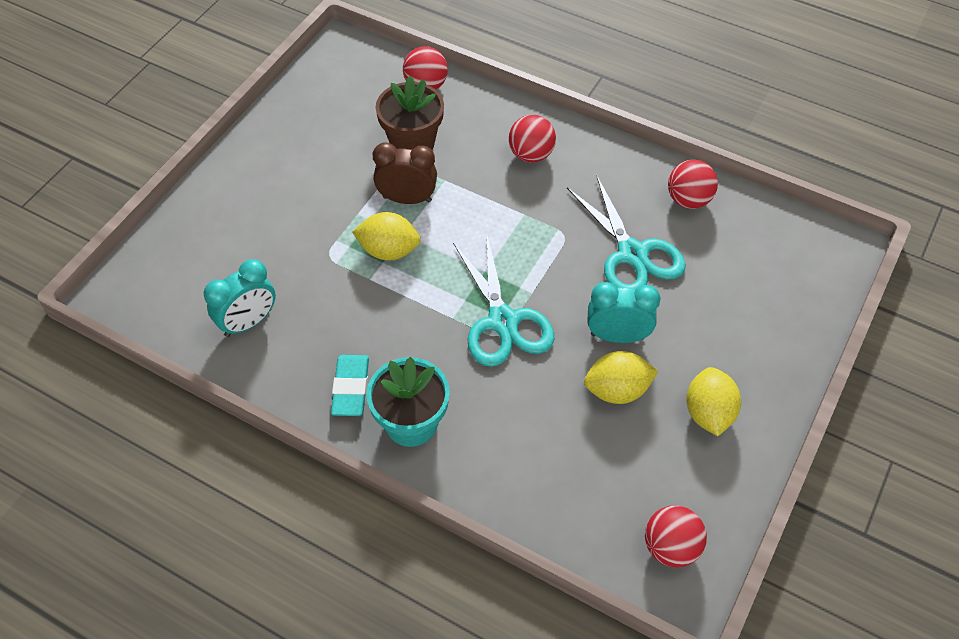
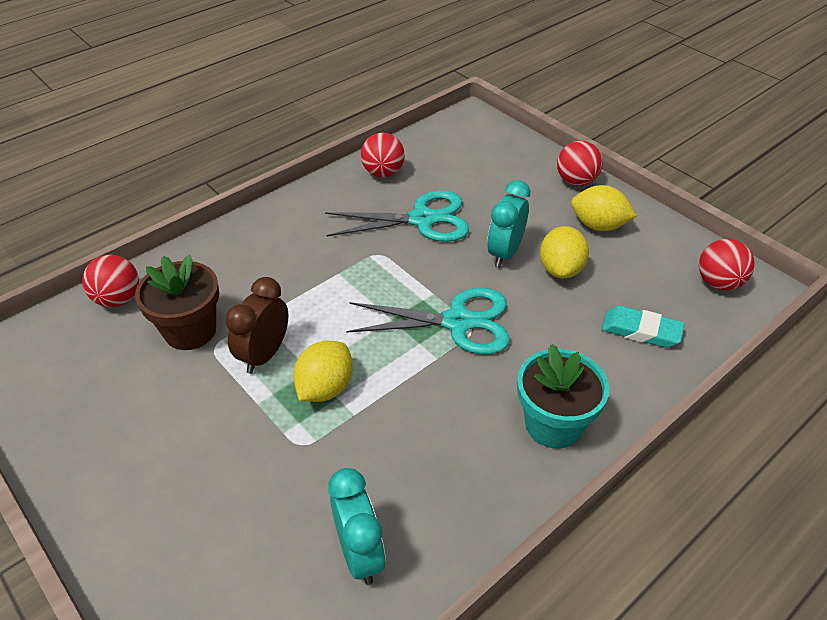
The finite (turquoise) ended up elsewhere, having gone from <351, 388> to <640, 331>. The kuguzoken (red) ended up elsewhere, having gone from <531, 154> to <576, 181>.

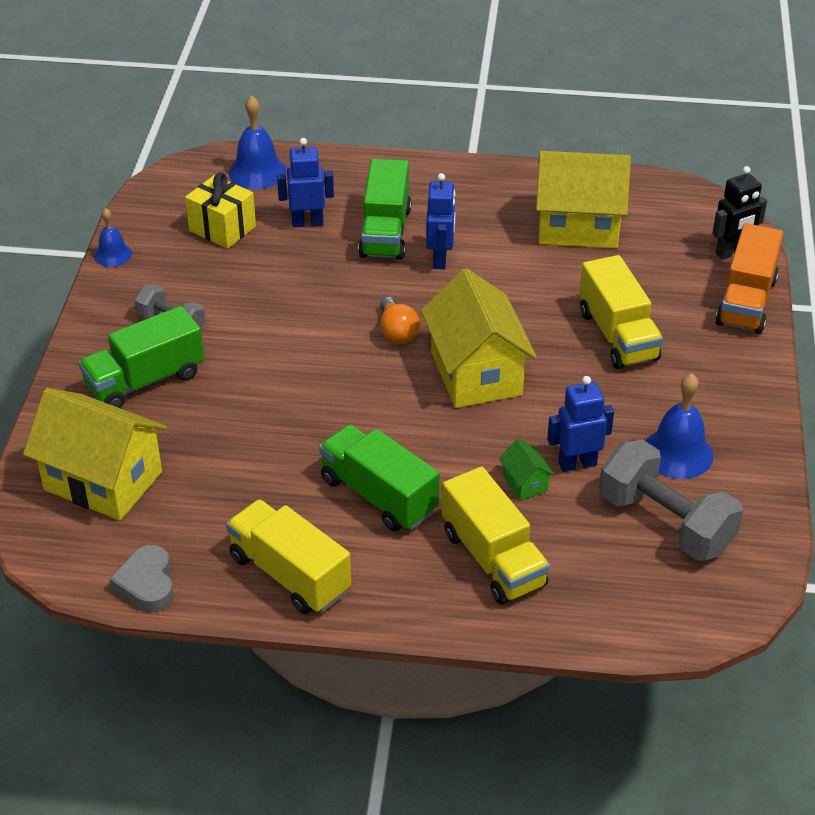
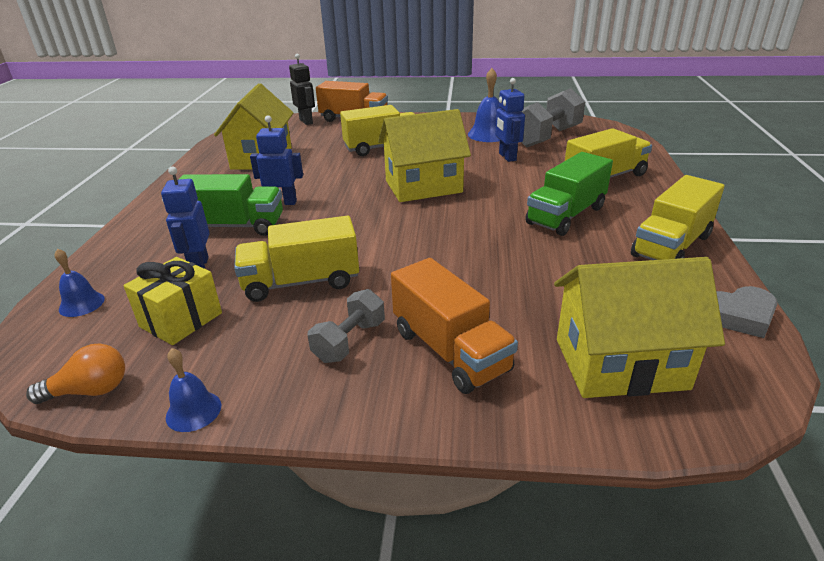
The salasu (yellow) at <103, 481> ended up facing another way, 60 degrees clockwise from before. What was the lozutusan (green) at <145, 380> turned into the lozutusan (orange) at <450, 351>. The size of the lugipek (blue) at <257, 172> changed by a factor of 0.61. The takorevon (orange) ended up elsewhere, having gone from <397, 332> to <90, 391>. The second view lost the salasu (green) at <525, 483>. The second view gained the lozutusan (yellow) at <301, 282>.

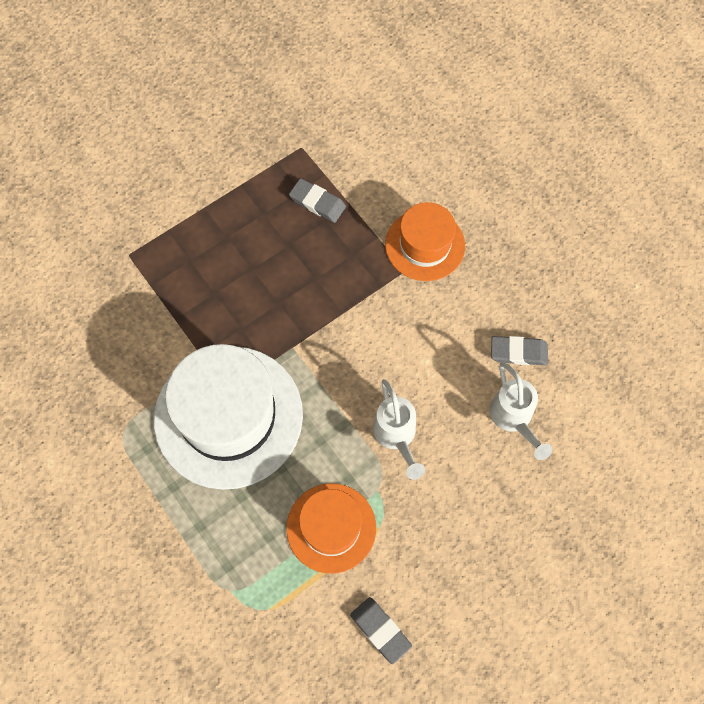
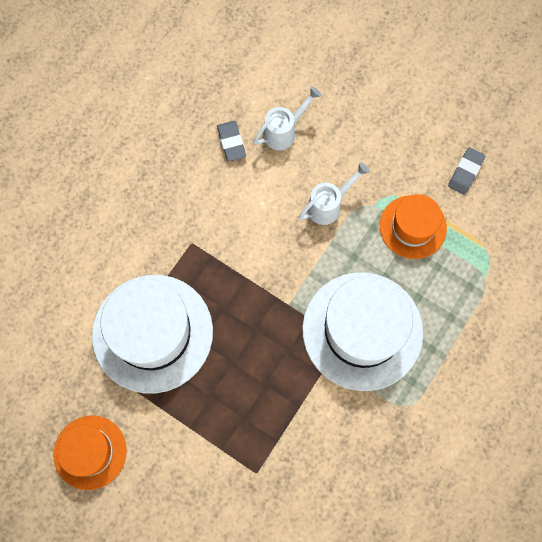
Where the finite (grey) stood at <317, 203>, the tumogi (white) came to stand at <152, 333>. The tumogi (orange) ended up elsewhere, having gone from <425, 245> to <90, 452>.

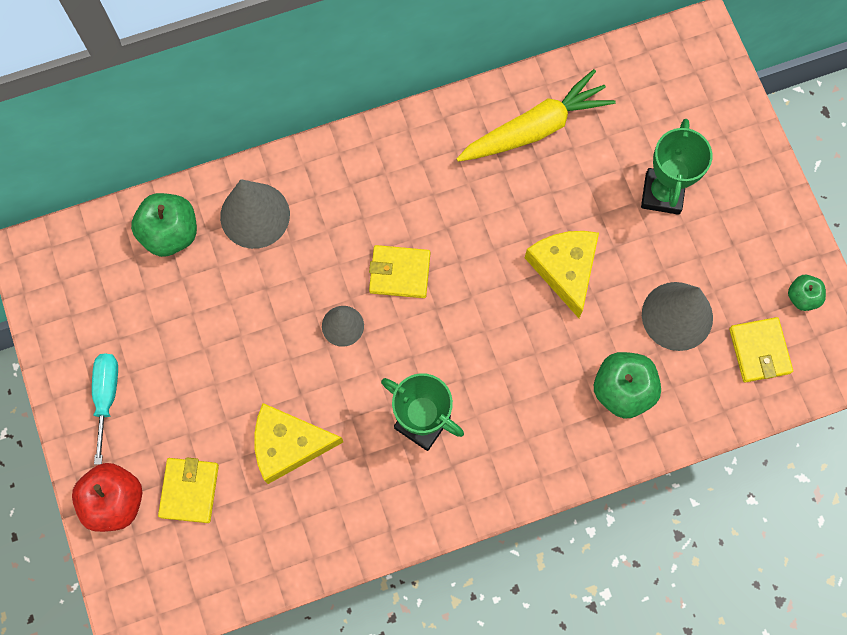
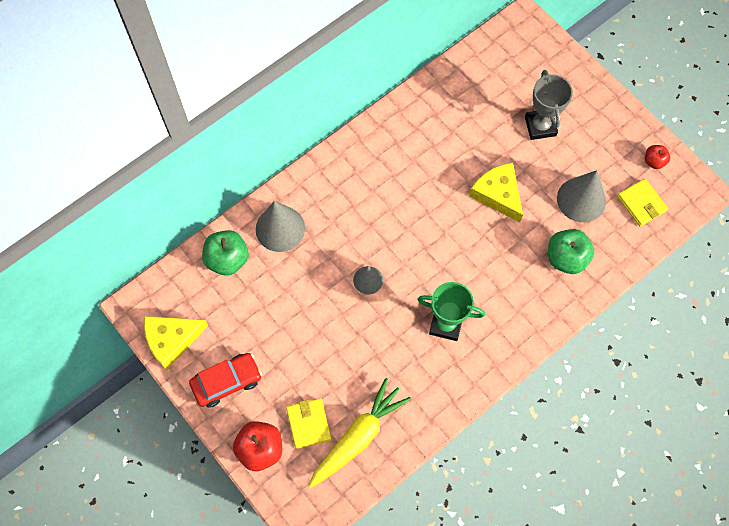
Where the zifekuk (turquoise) stood at <106, 396>, the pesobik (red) came to stand at <227, 382>. The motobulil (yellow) ended up elsewhere, having gone from <288, 445> to <172, 340>. The second view lost the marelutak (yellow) at <399, 273>. The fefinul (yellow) ended up elsewhere, having gone from <535, 128> to <358, 437>. What was the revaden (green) at <662, 193> turned into the revaden (grey) at <540, 126>. What was the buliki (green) at <802, 297> turned into the buliki (red) at <654, 161>.

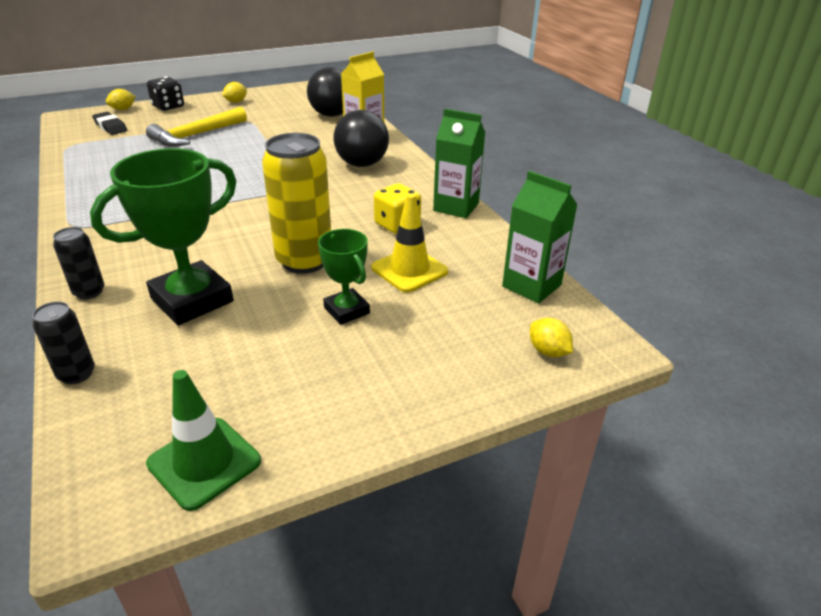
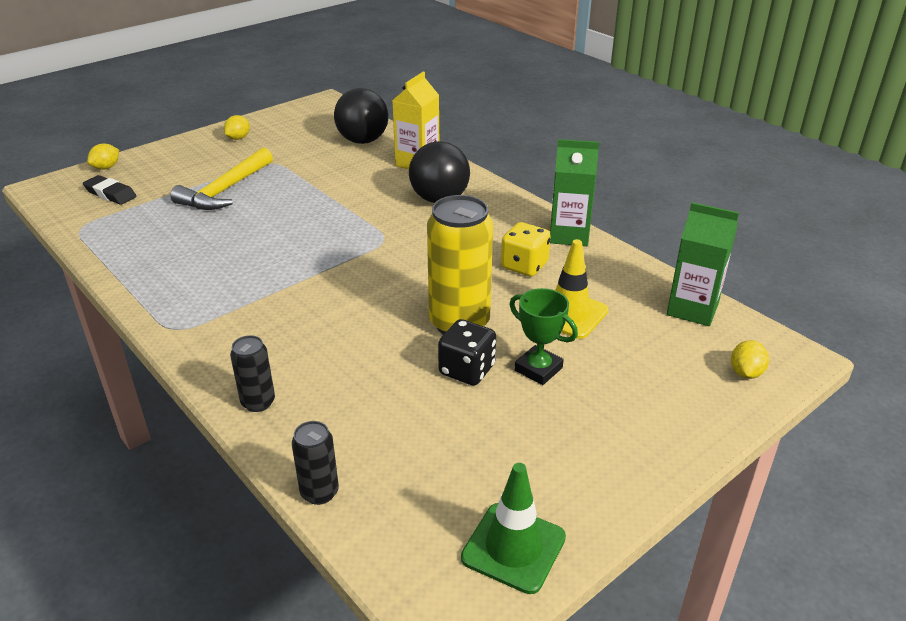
The second view lost the revaden (green) at <192, 300>. The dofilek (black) ended up elsewhere, having gone from <168, 107> to <467, 370>. The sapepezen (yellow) at <548, 351> ended up facing another way, 75 degrees clockwise from before.

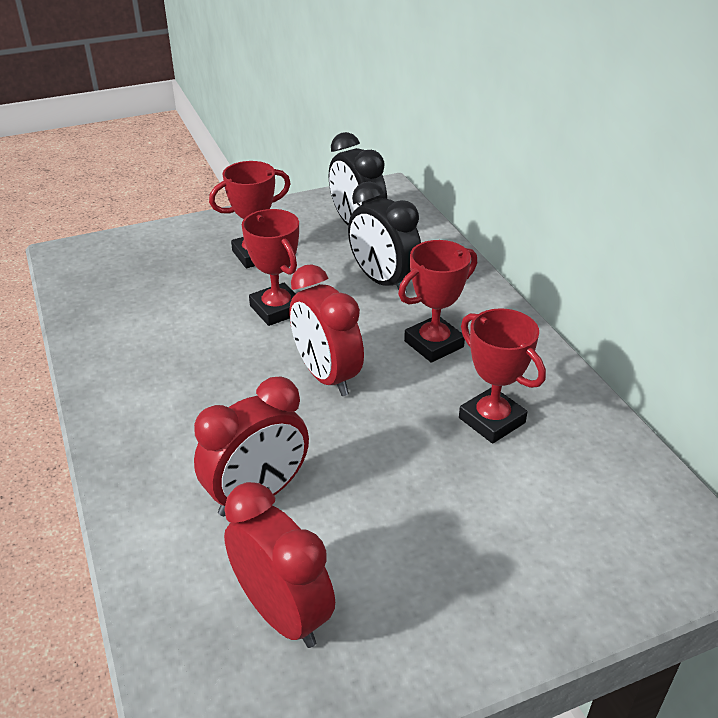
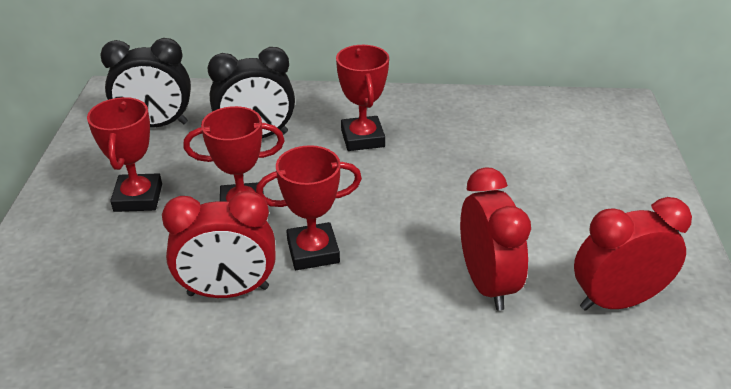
The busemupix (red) ended up elsewhere, having gone from <326, 376> to <228, 291>. The revaden (red) ended up elsewhere, having gone from <491, 420> to <313, 251>.

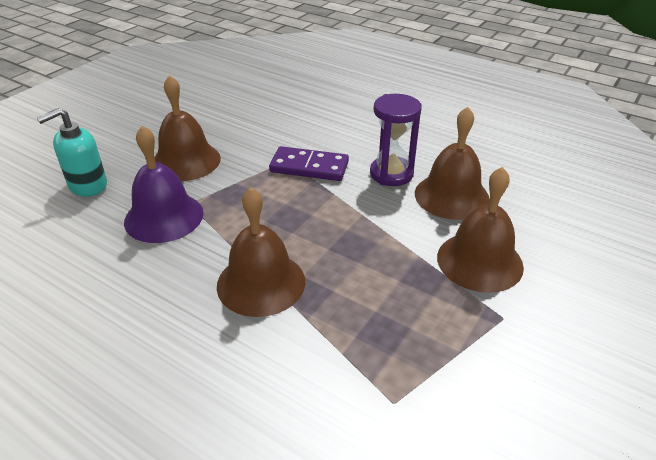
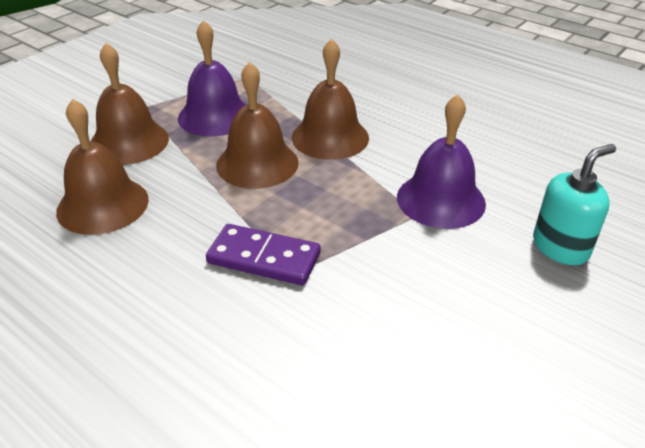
The lugipek (brown) ended up elsewhere, having gone from <186, 161> to <257, 163>. The second view lost the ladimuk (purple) at <391, 174>. The second view gained the lugipek (purple) at <215, 116>.

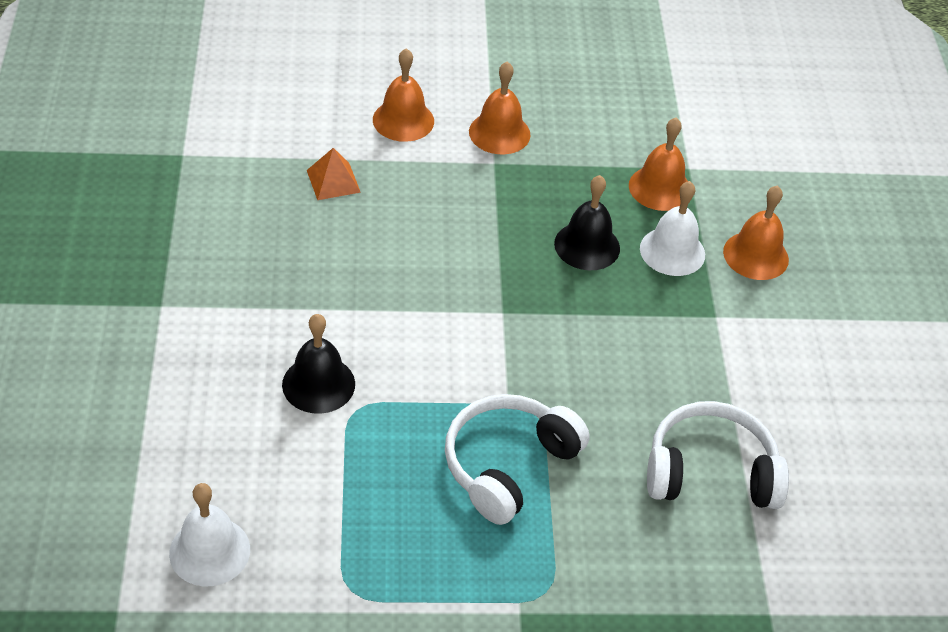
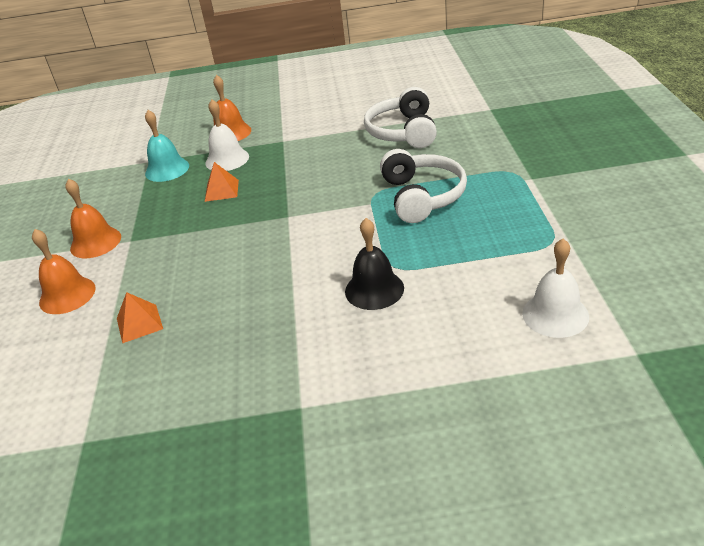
The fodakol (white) at <508, 465> ended up facing another way, 135 degrees counterclockwise from before. Where the lugipek (black) stood at <587, 246>, the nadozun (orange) came to stand at <222, 190>. What was the lugipek (orange) at <660, 188> turned into the lugipek (turquoise) at <167, 169>.

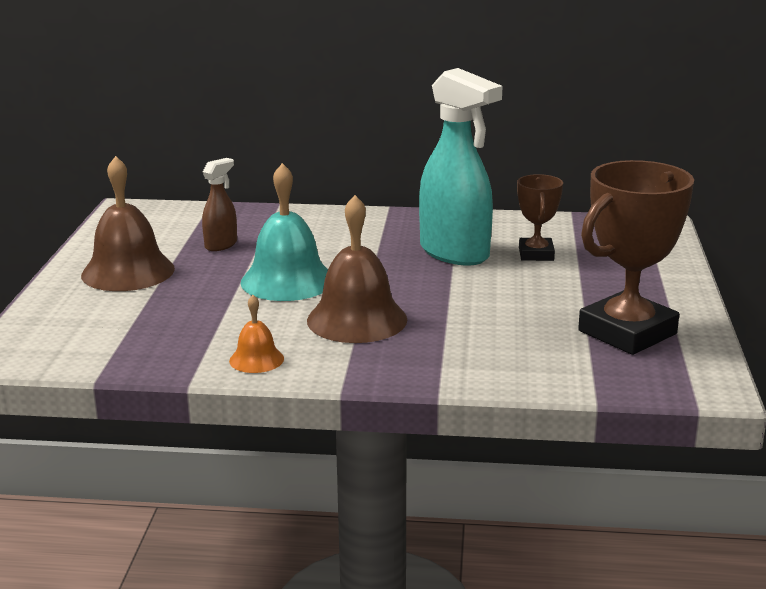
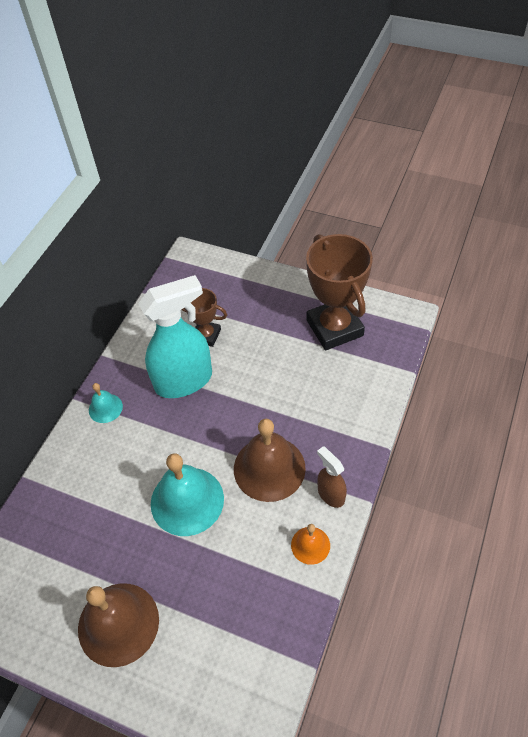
The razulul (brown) ended up elsewhere, having gone from <221, 245> to <330, 494>. The second view gained the lugipek (turquoise) at <105, 408>.

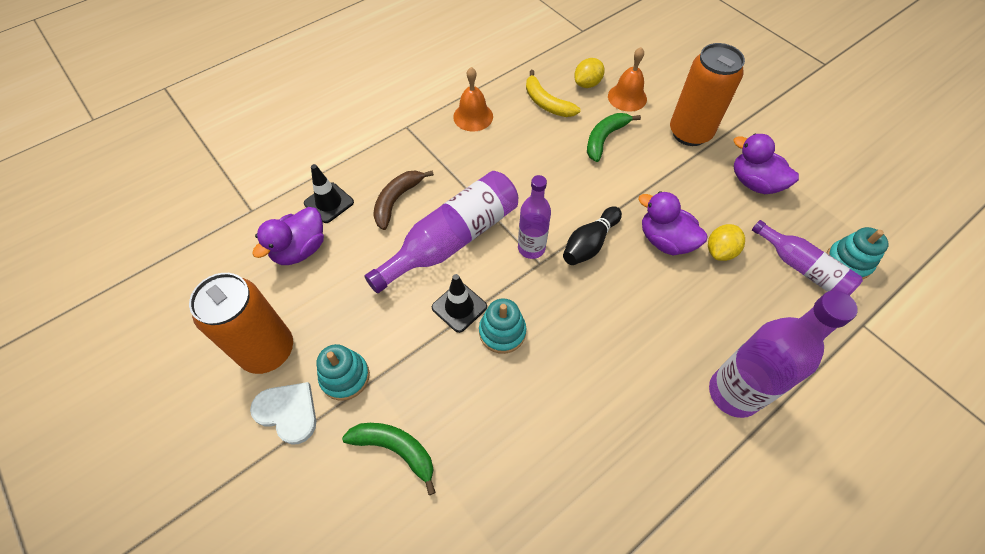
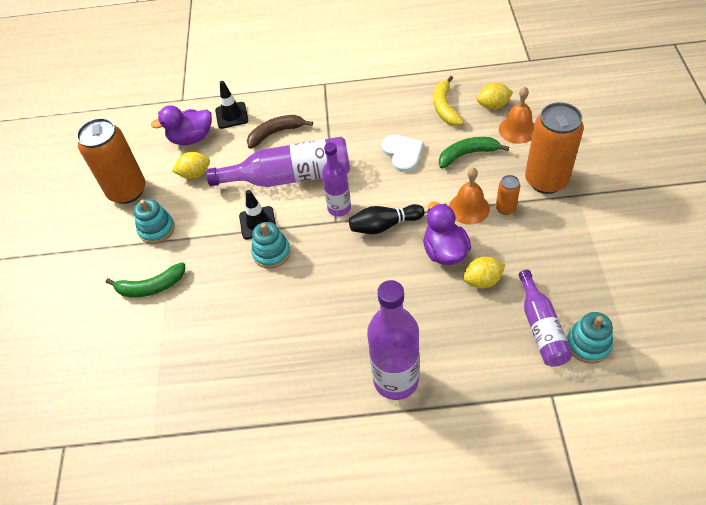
The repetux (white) ended up elsewhere, having gone from <288, 412> to <402, 153>. The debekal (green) at <395, 449> ended up facing another way, 105 degrees clockwise from before. The lugipek (orange) ended up elsewhere, having gone from <473, 116> to <469, 208>. The second view lost the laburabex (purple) at <754, 183>. The second view gained the sapepezen (yellow) at <195, 174>. The second view gained the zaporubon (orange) at <505, 208>.

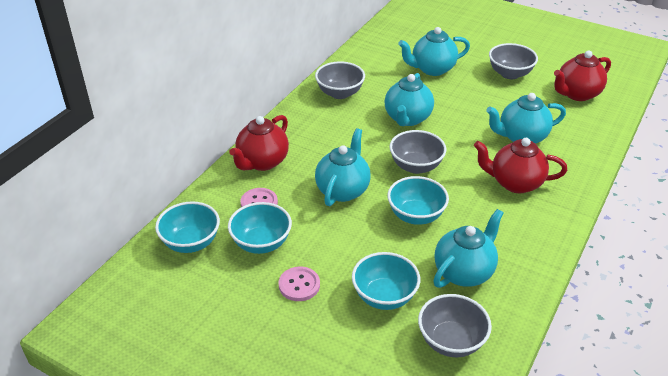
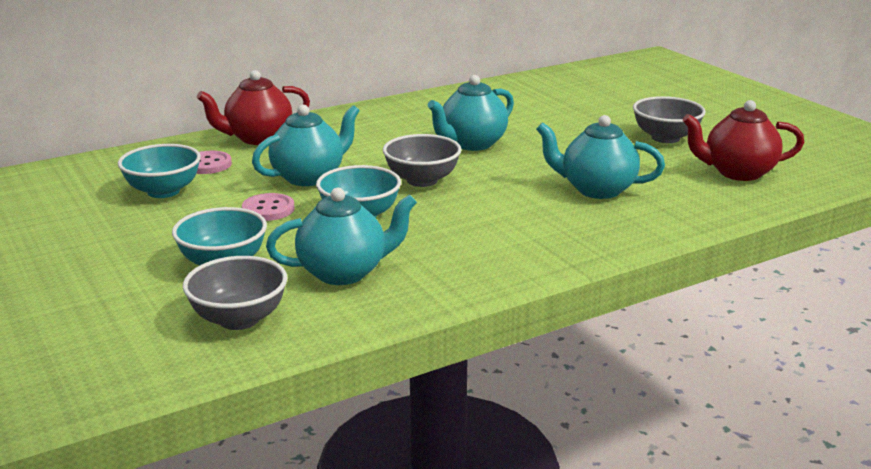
The second view lost the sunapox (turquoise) at <191, 242>. The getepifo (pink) ended up elsewhere, having gone from <299, 285> to <268, 209>. The second view lost the sunapox (grey) at <340, 93>. The second view lost the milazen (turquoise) at <432, 69>. The second view lost the milazen (red) at <515, 183>.

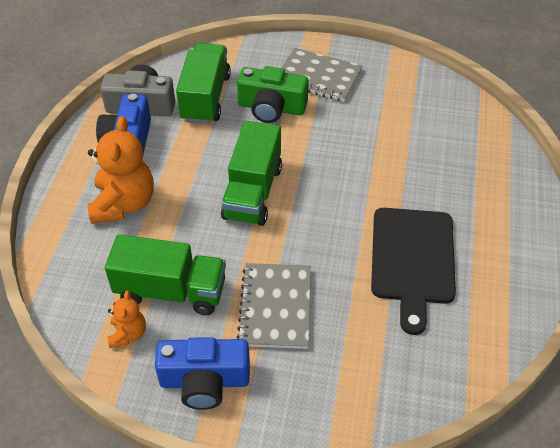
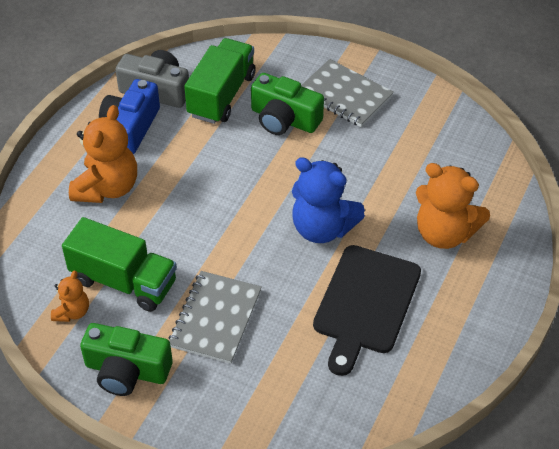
What was the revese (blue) at <204, 381> turned into the revese (green) at <127, 370>. The second view lost the lozutusan (green) at <253, 192>. The second view gained the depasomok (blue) at <322, 228>. The second view gained the depasomok (orange) at <444, 233>.

